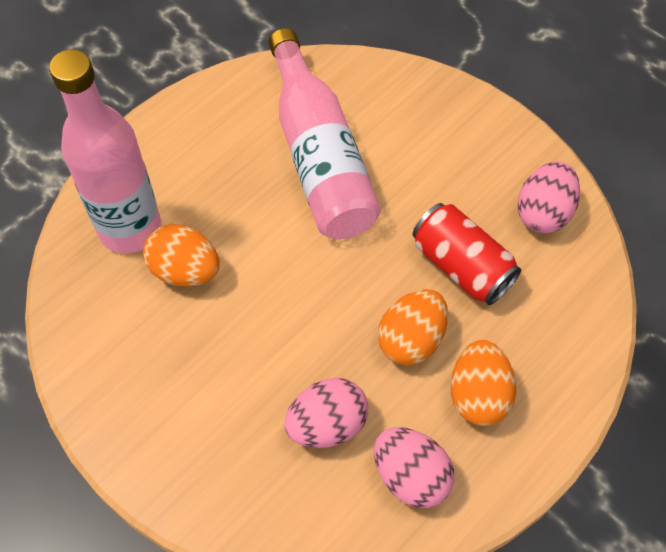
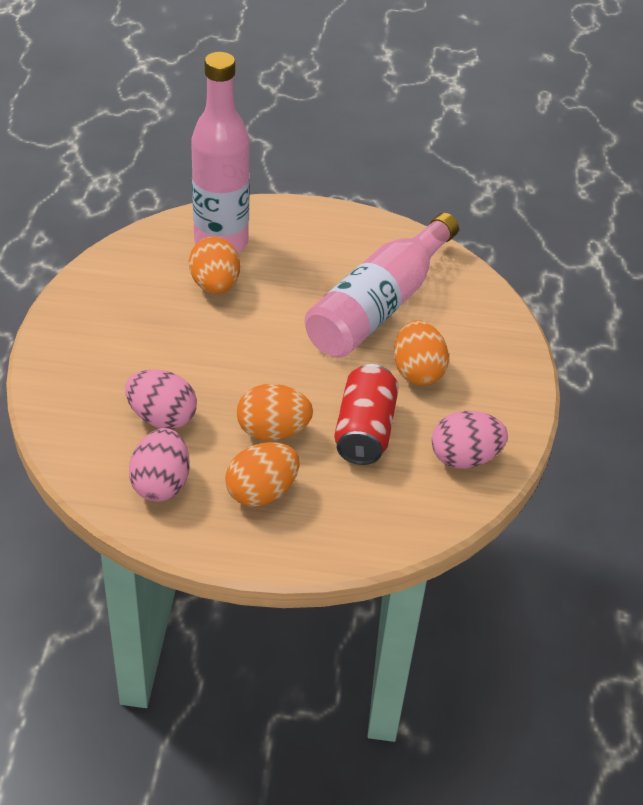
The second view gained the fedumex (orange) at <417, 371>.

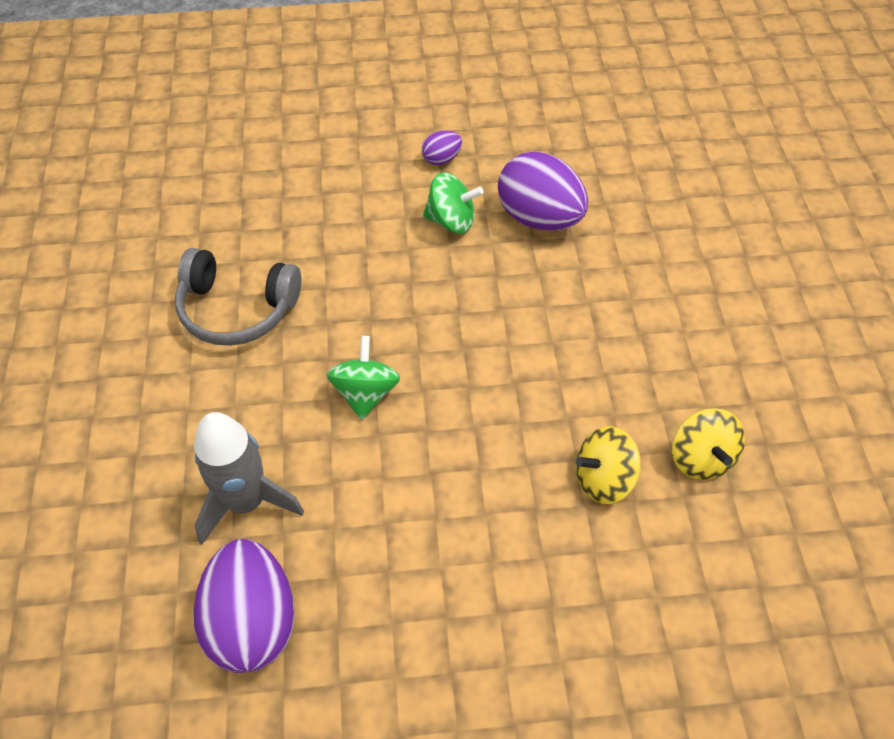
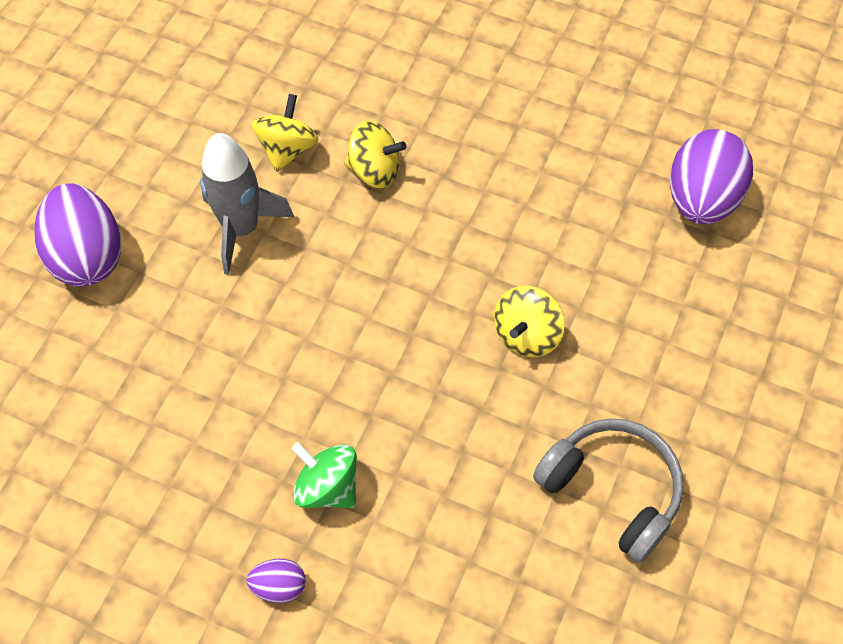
The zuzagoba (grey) ended up elsewhere, having gone from <246, 502> to <241, 229>. What was the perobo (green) at <365, 393> turned into the perobo (yellow) at <527, 335>. The fedumex (purple) ended up elsewhere, having gone from <539, 218> to <87, 256>.

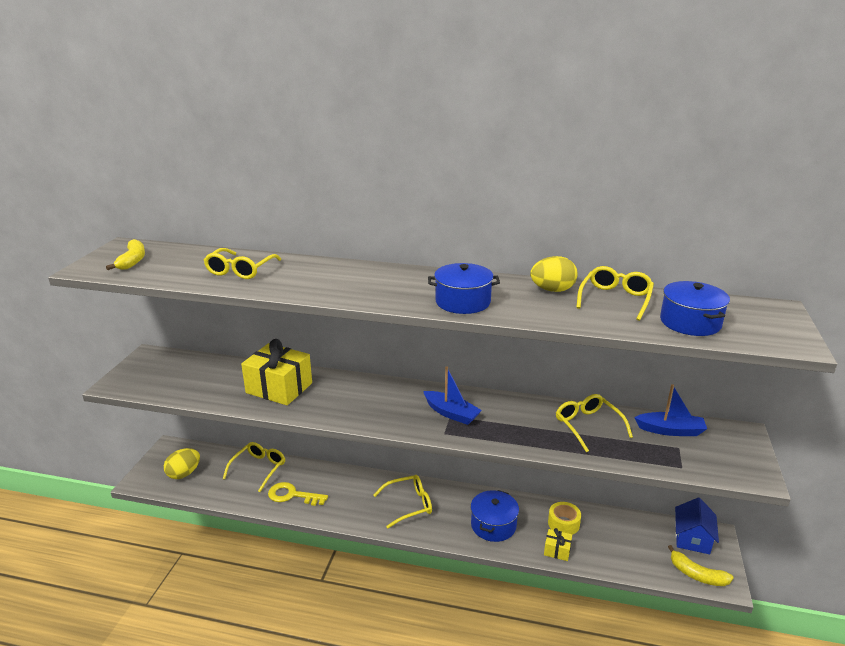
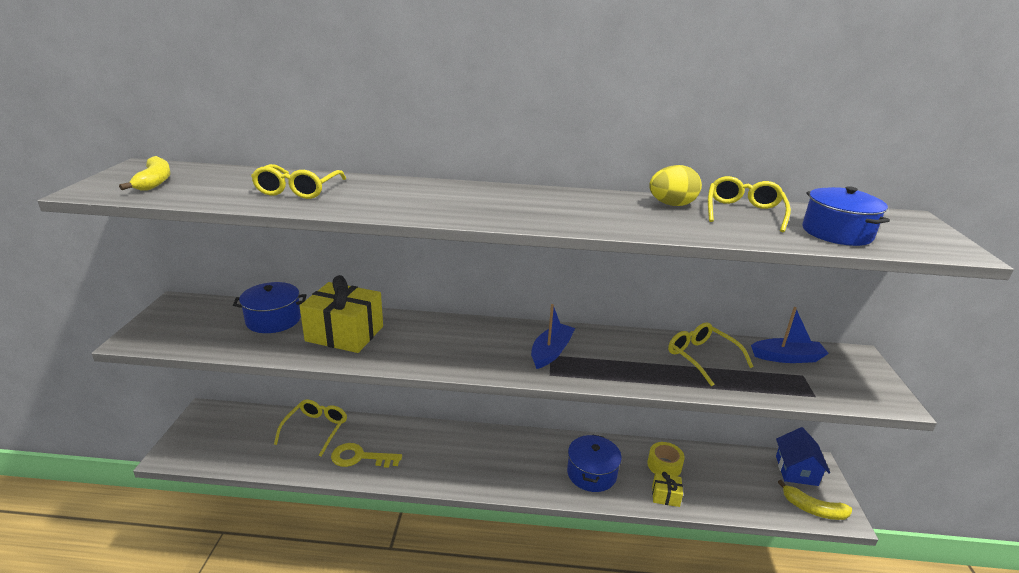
The second view lost the fedumex (yellow) at <184, 474>. The second view lost the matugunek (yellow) at <408, 505>. The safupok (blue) at <451, 413> ended up facing another way, 90 degrees counterclockwise from before. The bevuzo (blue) ended up elsewhere, having gone from <463, 302> to <273, 320>.

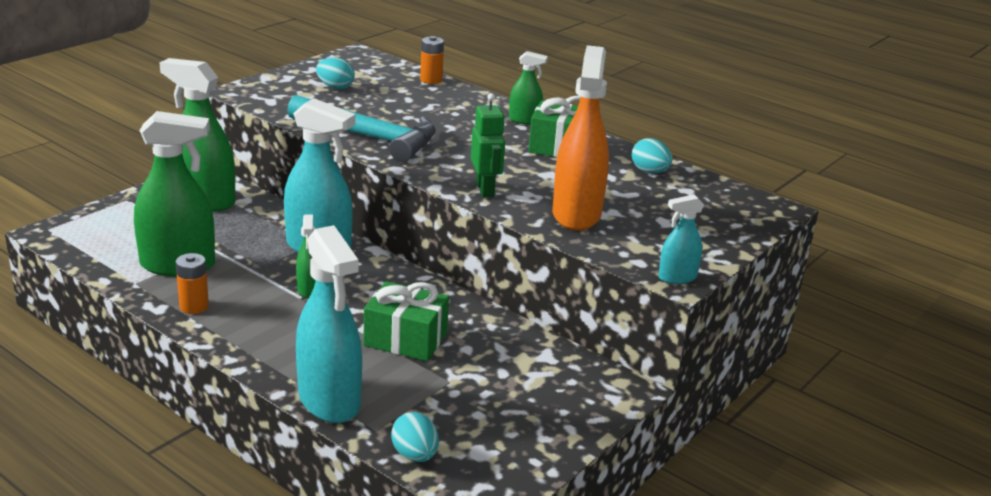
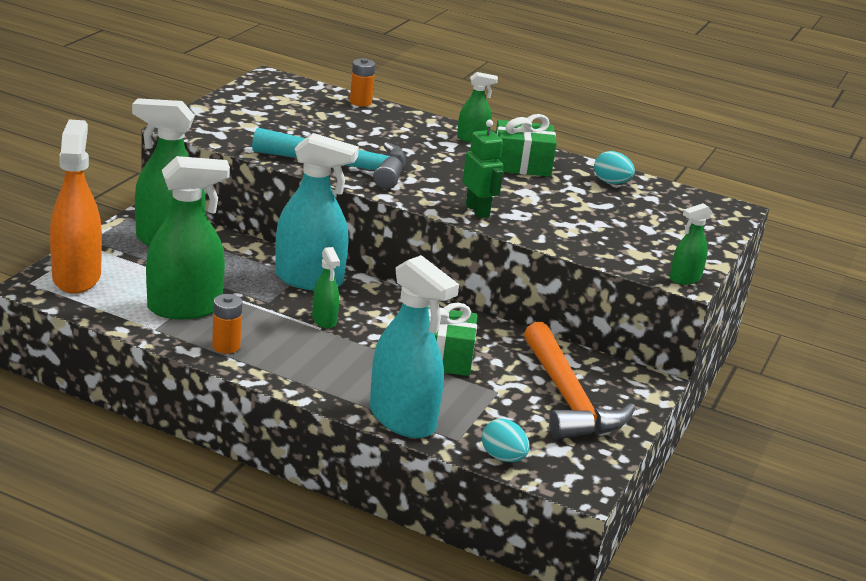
The second view lost the fedumex (turquoise) at <335, 87>. The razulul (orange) ended up elsewhere, having gone from <576, 214> to <76, 277>. What was the razulul (turquoise) at <677, 277> turned into the razulul (green) at <685, 278>. The second view gained the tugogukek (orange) at <568, 398>.

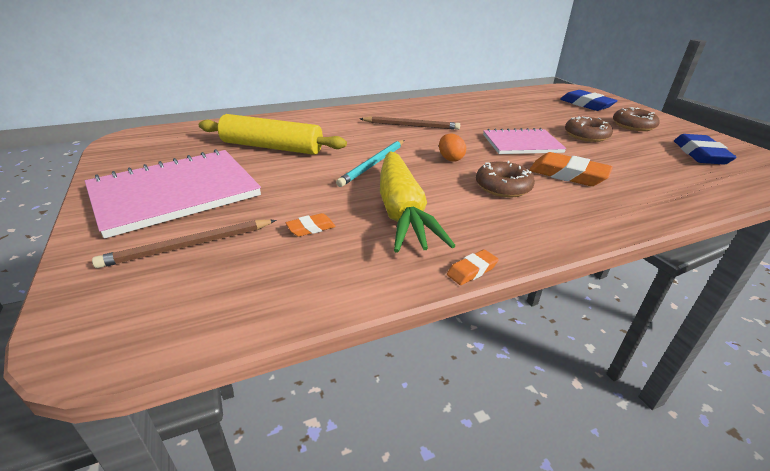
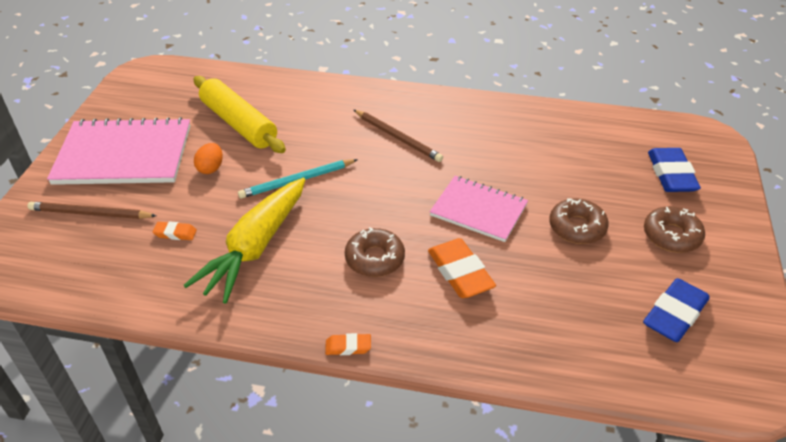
The fedumex (orange) ended up elsewhere, having gone from <450, 159> to <211, 168>. The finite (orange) ended up elsewhere, having gone from <472, 270> to <348, 347>.

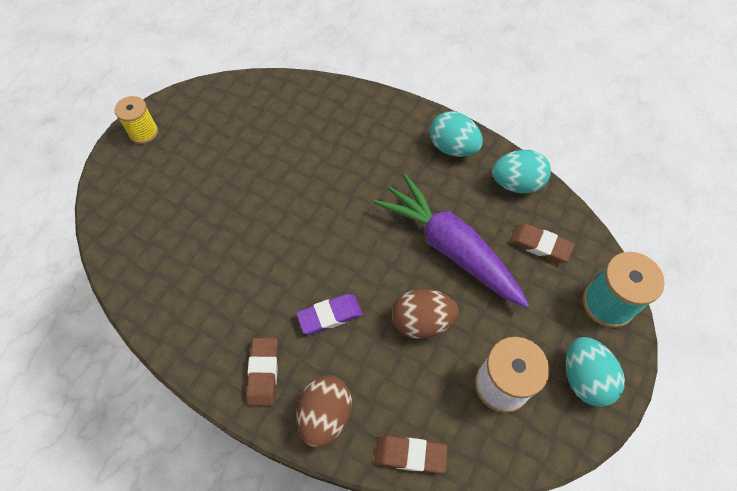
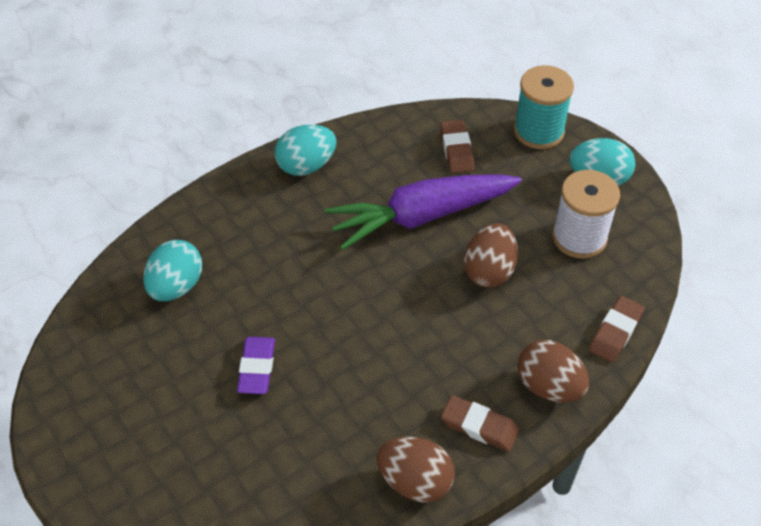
The second view lost the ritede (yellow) at <143, 132>. The finite (purple) ended up elsewhere, having gone from <330, 315> to <257, 368>. The fedumex (turquoise) ended up elsewhere, having gone from <516, 183> to <176, 286>. The finite (brown) at <540, 245> ended up facing another way, 60 degrees counterclockwise from before. The second view gained the fedumex (brown) at <415, 481>.

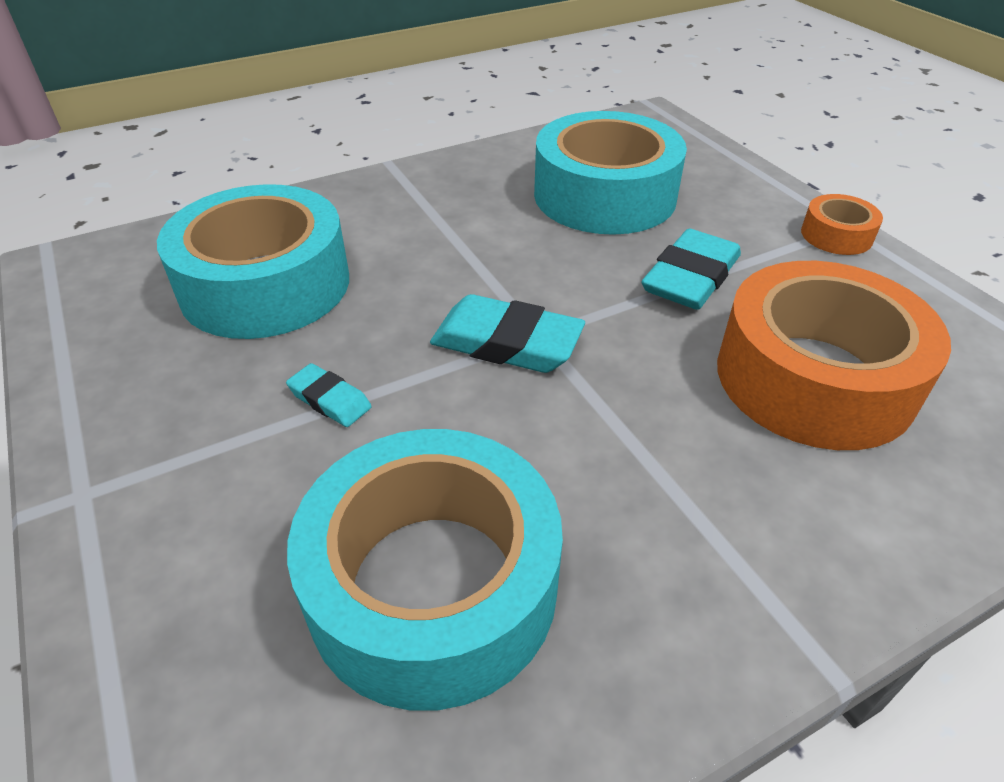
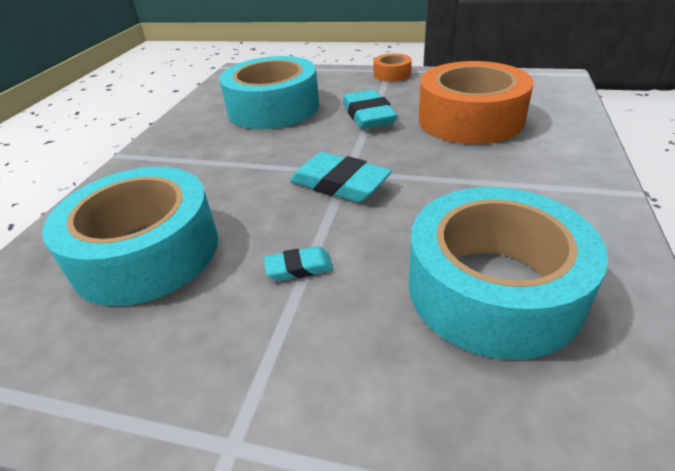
The finite (turquoise) at <506, 342> ended up facing another way, 60 degrees clockwise from before.

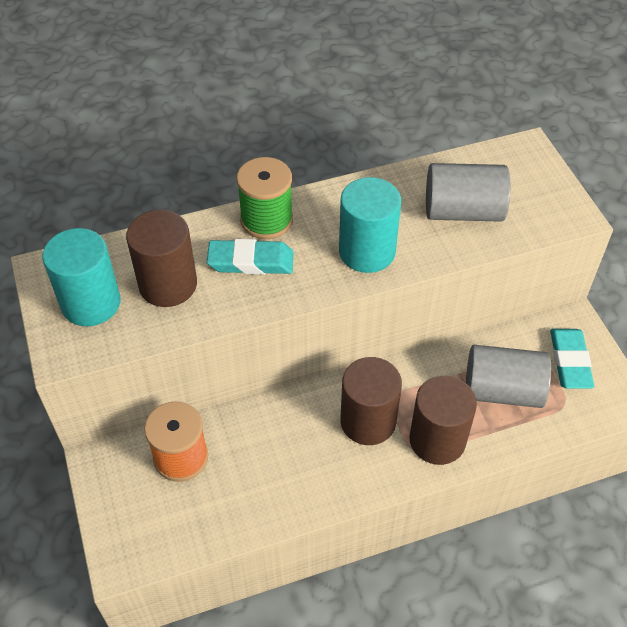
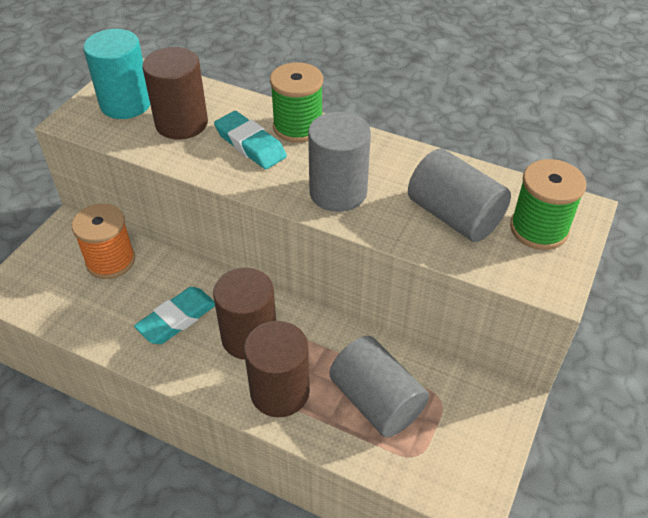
What was the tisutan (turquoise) at <367, 251> turned into the tisutan (grey) at <338, 192>. The finite (turquoise) ended up elsewhere, having gone from <570, 361> to <177, 319>. The second view gained the ritede (green) at <539, 229>.

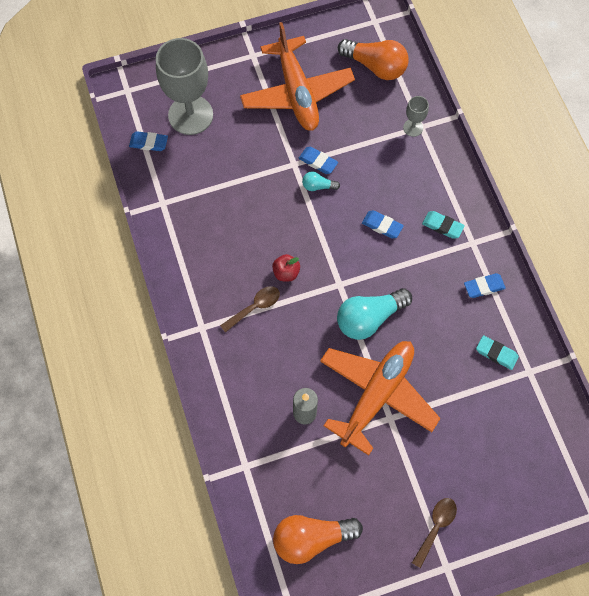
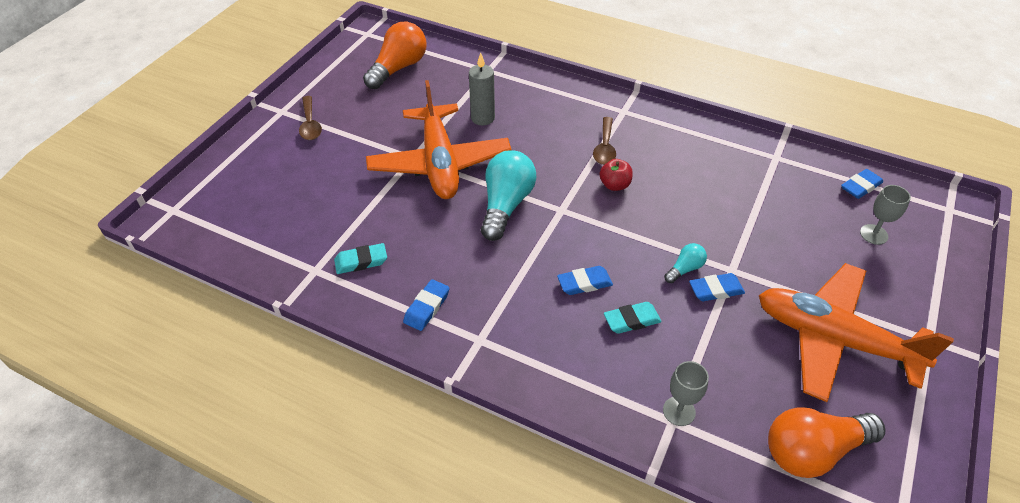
The size of the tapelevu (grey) at <190, 115> changed by a factor of 0.44. The finite (turquoise) ended up elsewhere, having gone from <442, 226> to <632, 320>.

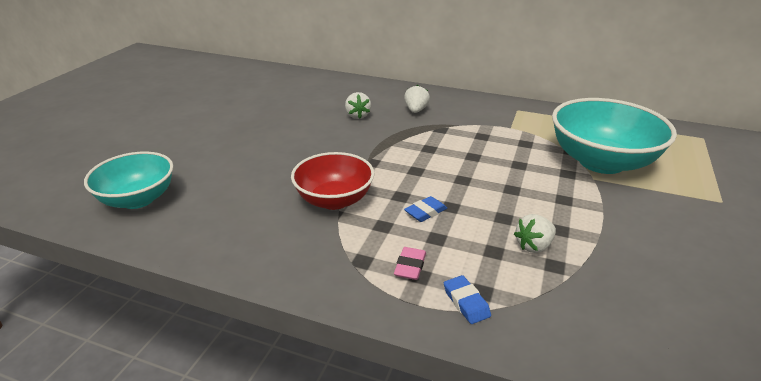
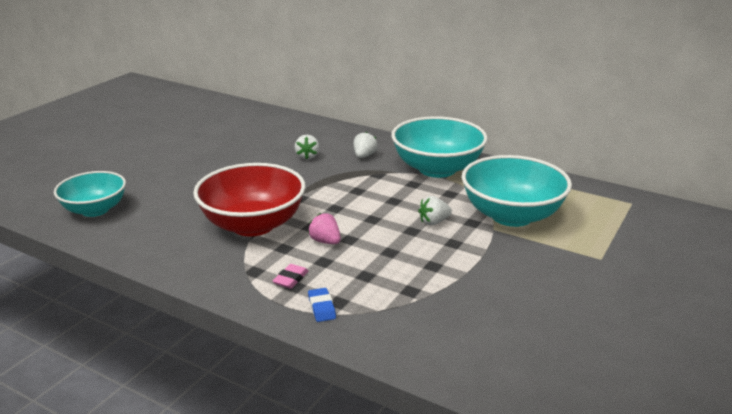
The size of the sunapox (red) at <334, 200> changed by a factor of 1.54. Where the finite (blue) stood at <425, 212>, the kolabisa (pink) came to stand at <325, 241>. The kolabisa (white) ended up elsewhere, having gone from <534, 246> to <434, 222>. The second view gained the sunapox (turquoise) at <437, 169>.

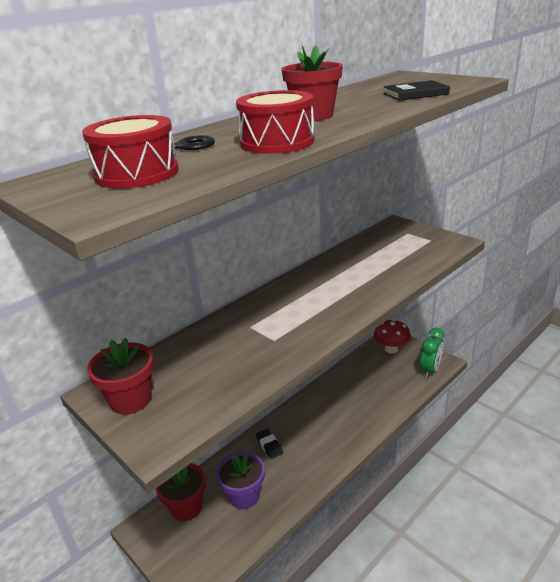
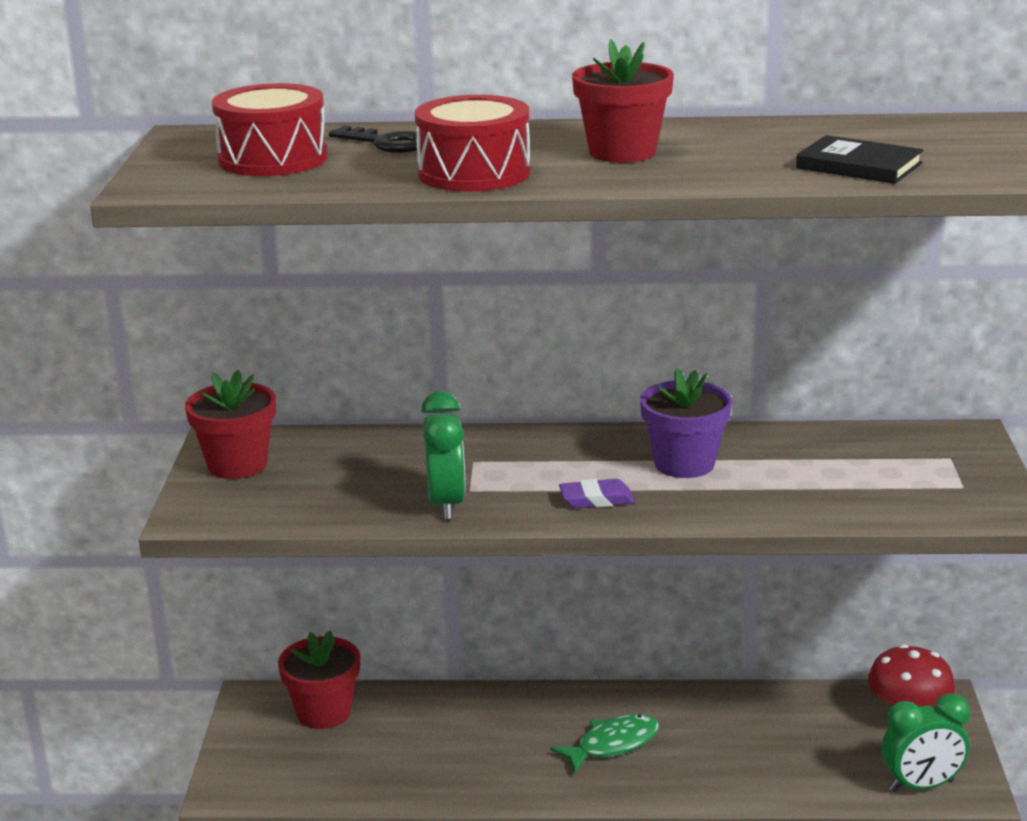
The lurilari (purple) ended up elsewhere, having gone from <244, 495> to <684, 464>. The second view lost the finite (black) at <269, 445>. The second view gained the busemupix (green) at <446, 504>. The second view gained the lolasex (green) at <612, 744>. The second view gained the finite (purple) at <596, 499>.

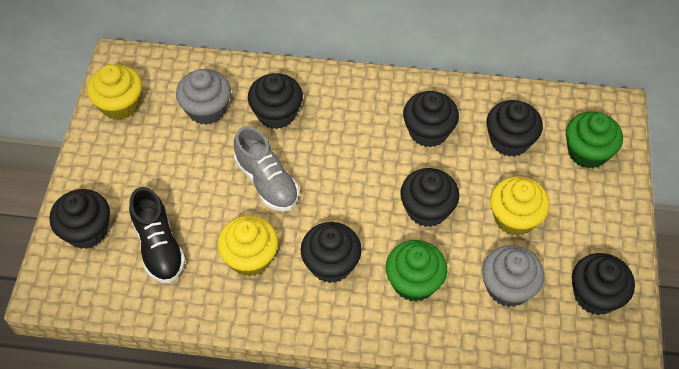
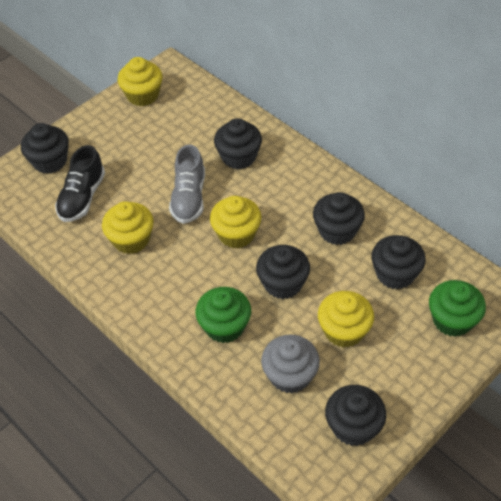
The second view lost the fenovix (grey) at <206, 109>. The second view lost the fenovix (black) at <331, 264>. The second view gained the fenovix (yellow) at <236, 234>.

